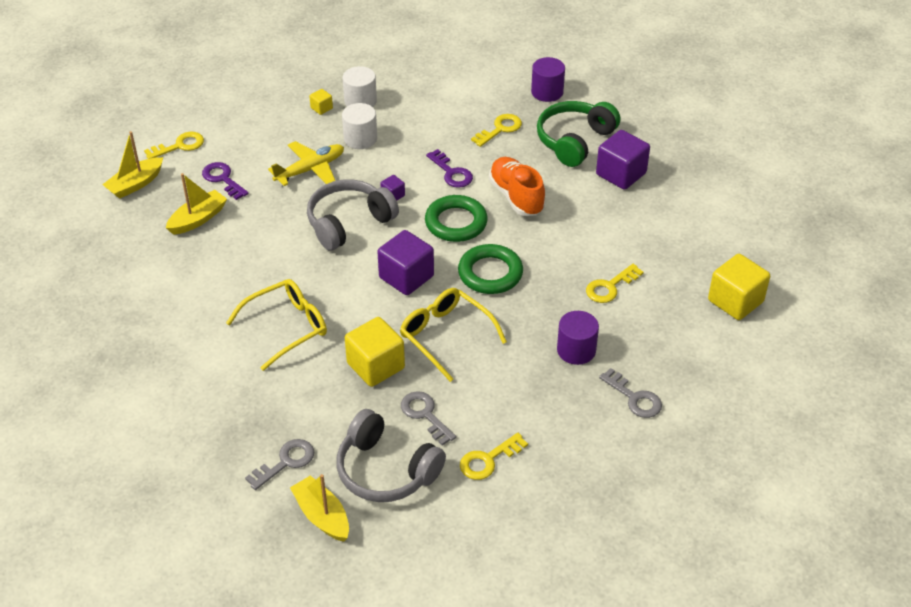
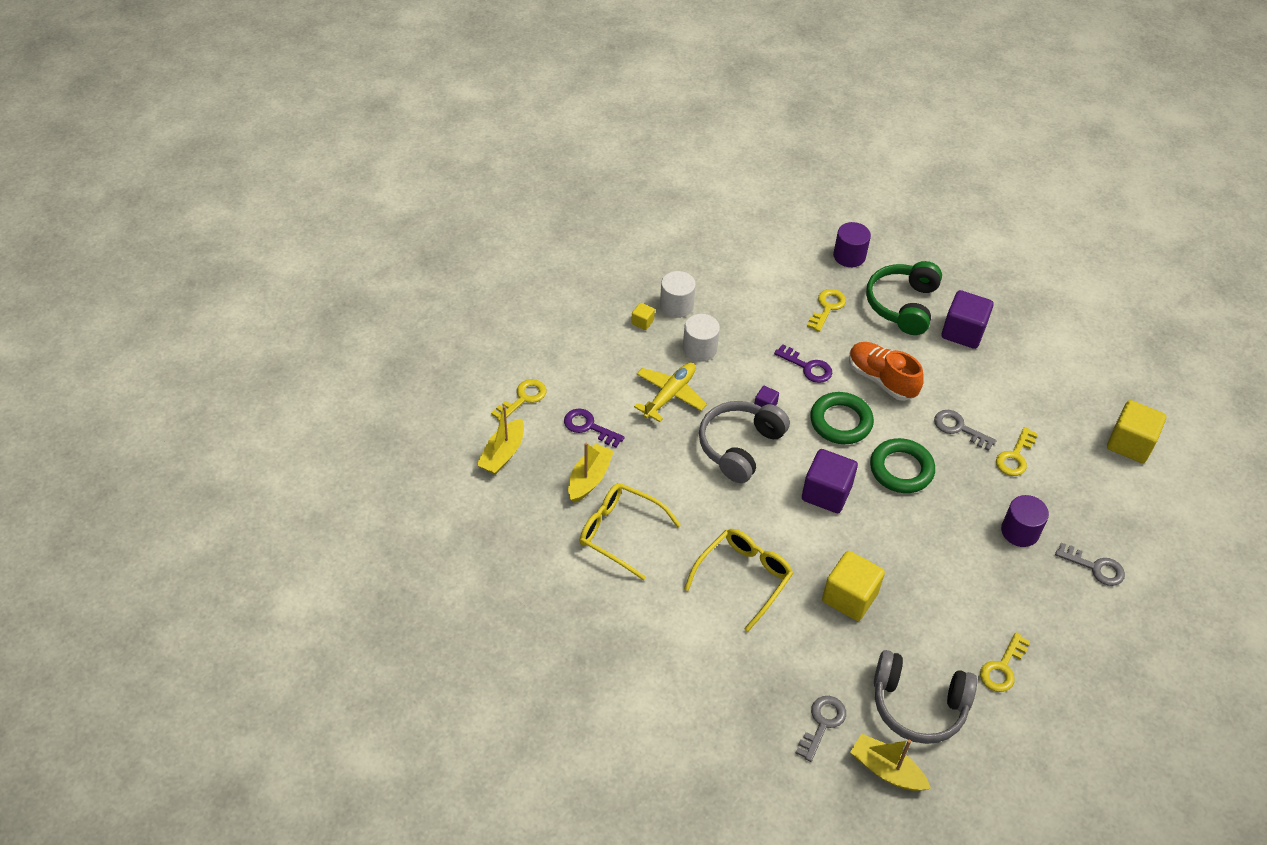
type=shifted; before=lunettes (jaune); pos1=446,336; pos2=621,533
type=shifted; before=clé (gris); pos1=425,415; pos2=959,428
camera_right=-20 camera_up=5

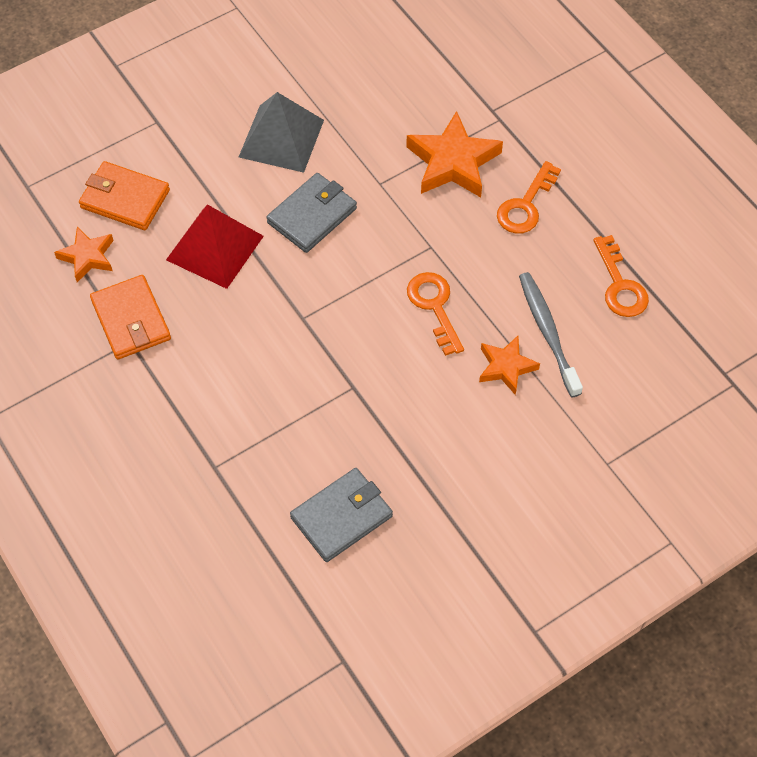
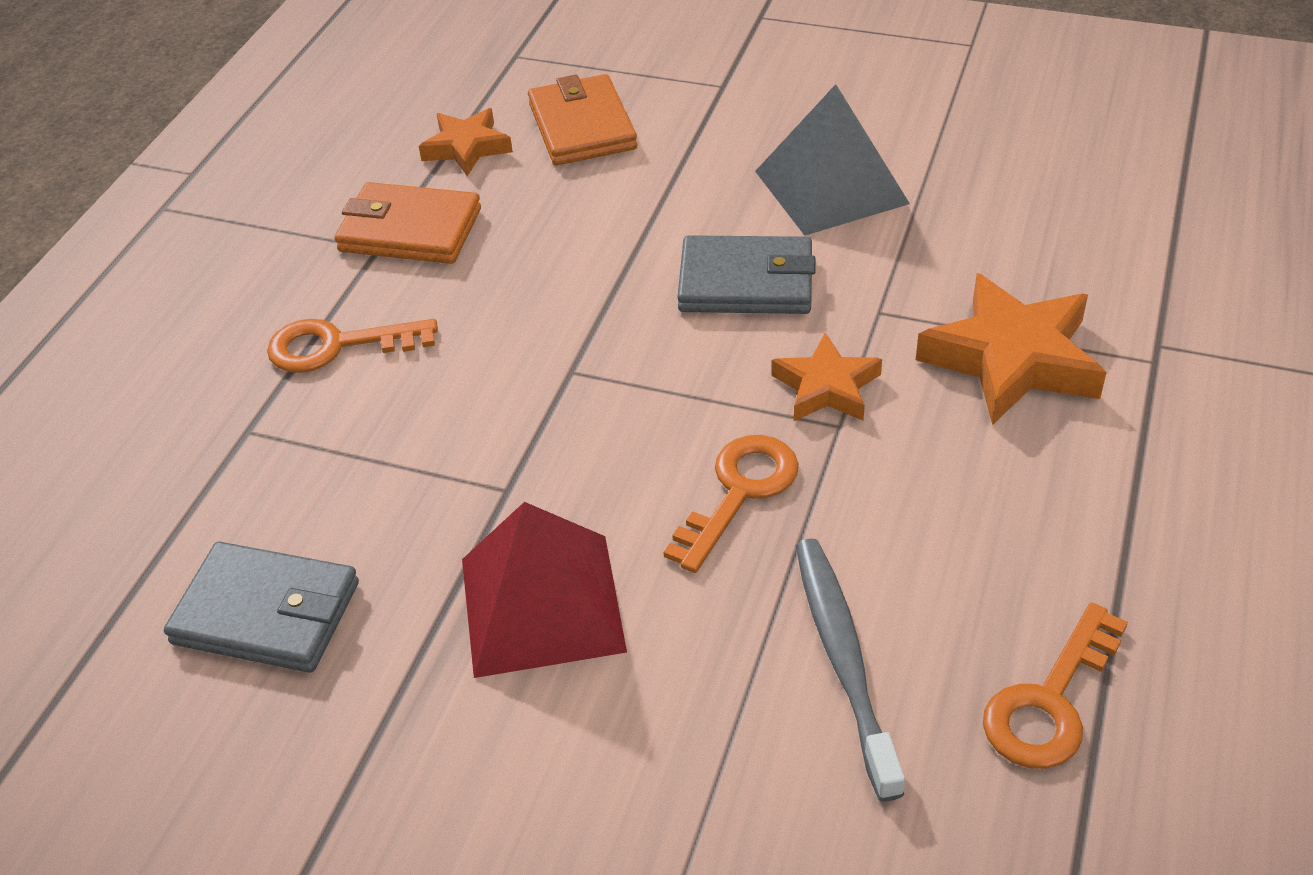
type=rotated; before=portefeuille (orange); pos1=131,320; pos2=410,230; turn=75
type=shifted; before=pyramide (rouge); pos1=214,248; pos2=541,604
type=shifted; before=étoile (orange); pos1=506,367; pos2=826,387
type=shifted; before=clé (orange); pos1=525,205; pos2=337,346
type=rotated; before=brosse à dents (gris); pos1=548,333; pos2=844,661; turn=-45
camera_right=55 camera_up=-15

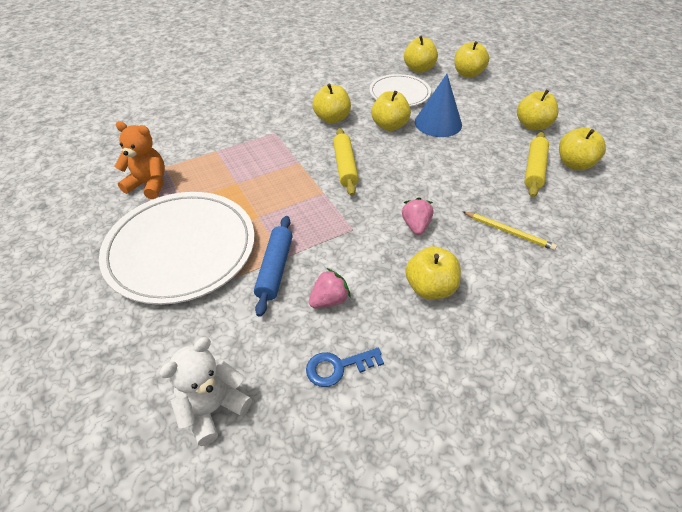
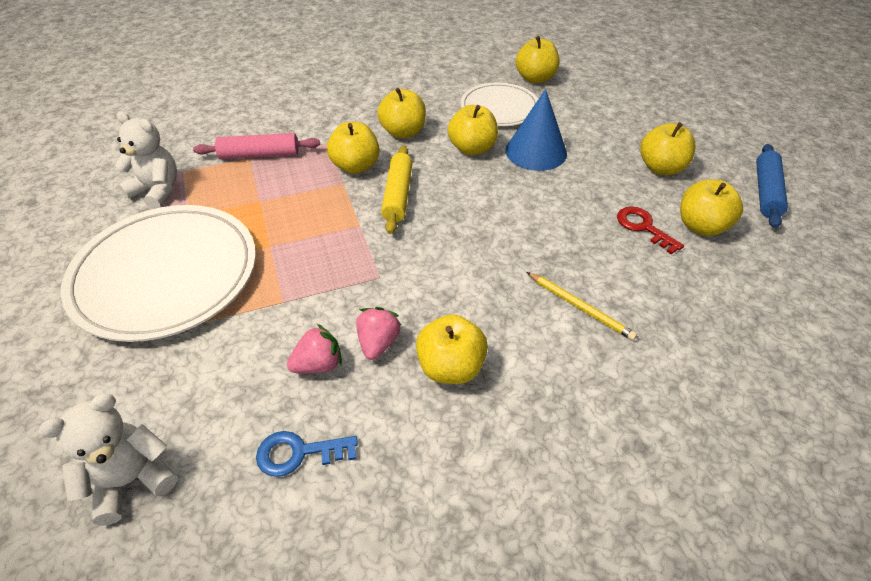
type=repainted; before=ours en peluche (orange); after=ours en peluche (blanc); pos1=149,184; pos2=157,190
type=shifted; before=rouleau à pâtisserie (bleu); pos1=275,269; pos2=766,192
type=shifted; before=fraise (rose); pos1=416,225; pos2=378,343
type=shifted; before=pomme (jaune); pos1=468,74; pos2=355,166
type=swapped; before=rouleau à pâtisserie (jaune); after=clé (rouge); pos1=534,169; pos2=643,227
type=new; after=rouleau à pâtisserie (rose); pos2=259,155
camera_right=10 camera_up=0

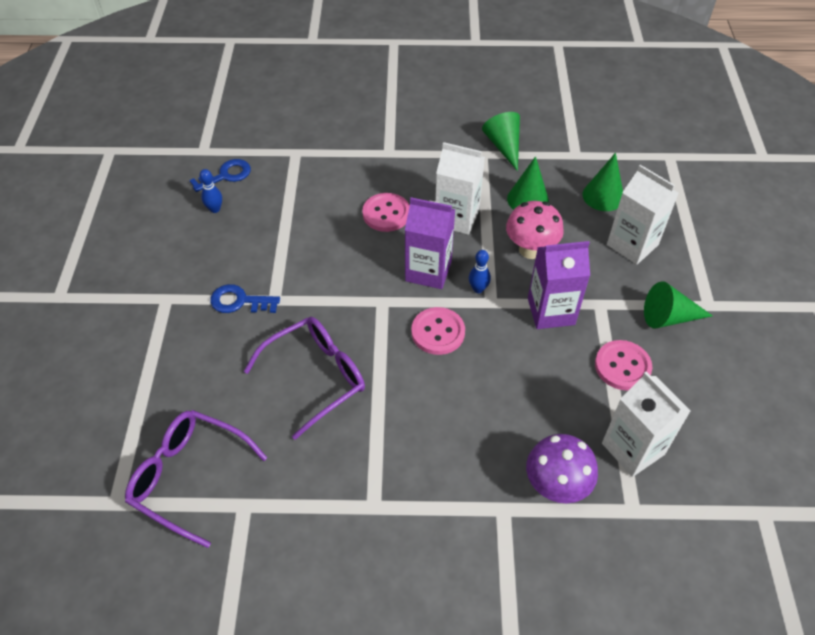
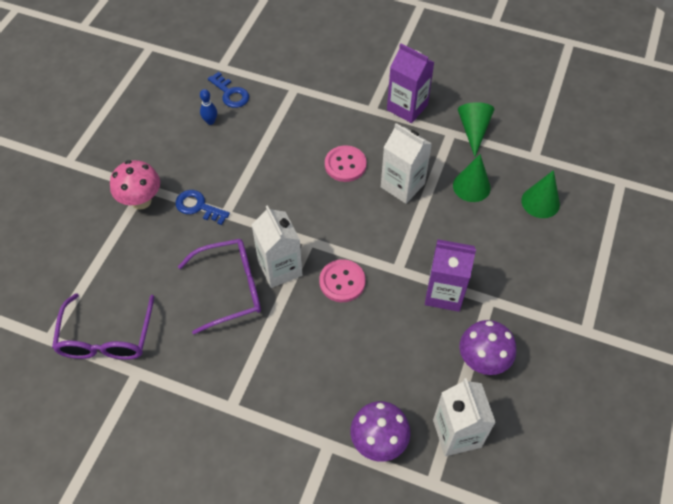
type=rotated; before=lunettes (violet); pos1=189,477; pos2=107,337; turn=-135
type=rotated; before=clé (bleu); pos1=226,175; pos2=230,93; turn=60
type=shifted; before=brique de lait (violet); pos1=428,271; pos2=407,107
type=gone; before=quille (bleu); pos1=478,289
type=shifted; before=champignon (rose); pos1=530,250; pos2=141,201
type=swapped; before=bouton (rose); after=champignon (violet); pos1=622,366; pos2=482,361
type=shifted; before=brique de lait (blanc); pos1=632,245; pos2=280,268
type=gone; before=cône (vert); pos1=669,317
camera_right=20 camera_up=5

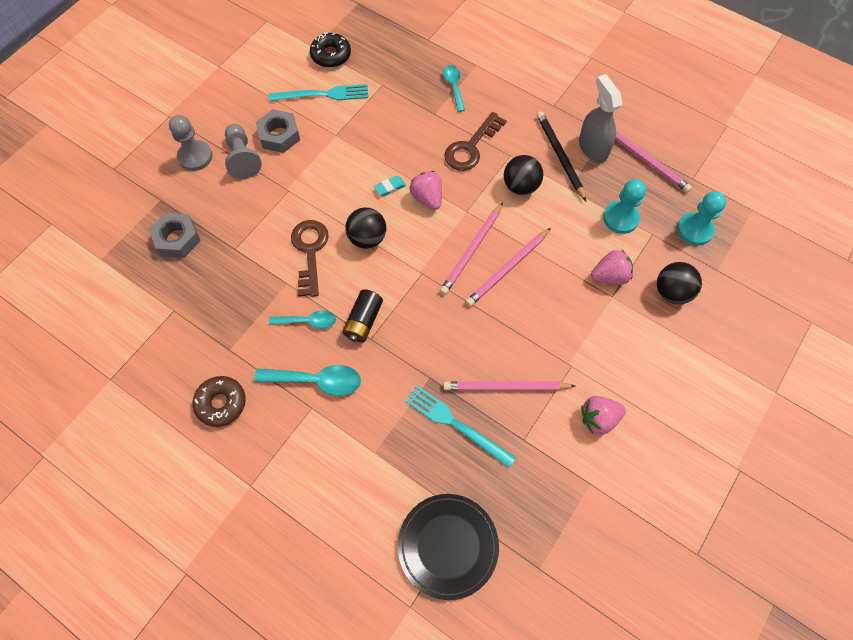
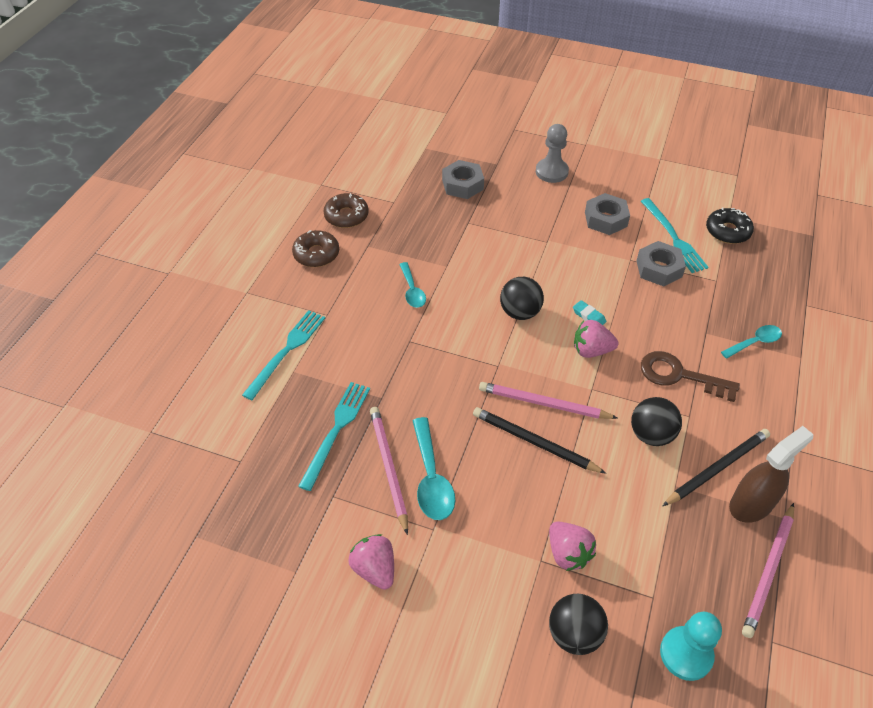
type=gone; before=pion (gris); pos1=242,158
type=shifted; before=cuillère (turquoise); pos1=317,381; pos2=431,478
type=gone; before=clé (marron); pos1=310,251
type=gone; before=pile (noir); pos1=363,321
type=gone; before=assiette (noir); pos1=448,546
type=rotated; before=fraise (rose); pos1=427,198; pos2=591,350; turn=-135
type=repainted; before=crayon (rose); after=crayon (noir); pos1=508,269; pos2=534,442
type=repainted; before=vaporisateur (gris); after=vaporisateur (marron); pos1=593,148; pos2=751,504
type=gone; before=pion (turquoise); pos1=620,218
type=new; after=fourchette (turquoise); pos2=287,351
type=new; after=beignet (marron); pos2=346,216
type=new; after=écrou (gris); pos2=659,269
camera_right=75 camera_up=-15

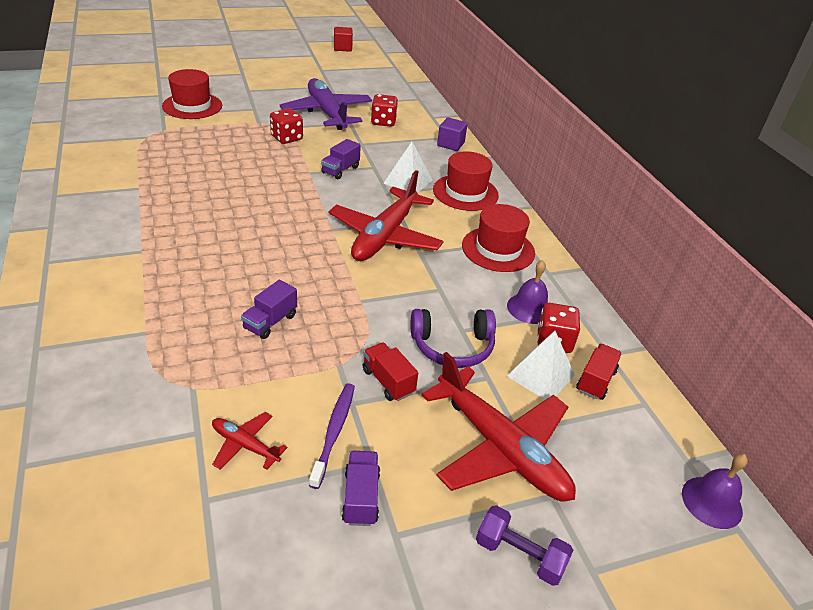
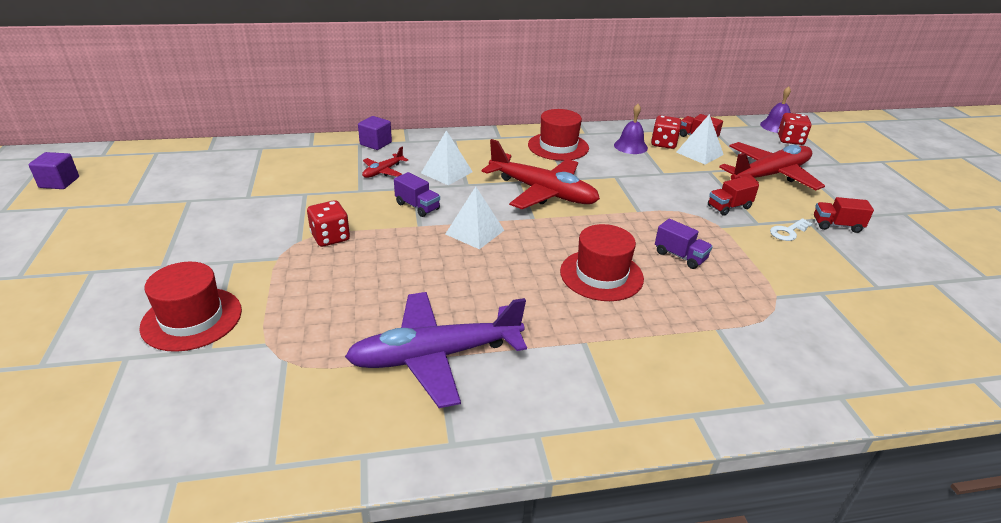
type=shifted; before=avion (rouge); pos1=245,445; pos2=383,171
type=shifted; before=avion (violet); pos1=327,113; pos2=436,356
type=swapped; before=brosse à dents (violet); after=clé (blanc); pos1=334,432; pos2=788,232
type=repainted; before=cube (rouge); after=cube (violet); pos1=343,48; pos2=59,182
type=repainted; before=camion (violet); after=camion (rouge); pos1=361,497; pos2=837,225
type=shifted; before=dé (rouge); pos1=383,122; pos2=790,140
type=gone; before=casque audio (violet); pos1=452,346
type=shifted; before=chapeau (rouge); pos1=465,192; pos2=601,275
type=gone; before=haltère (violet); pos1=519,555
type=new; after=pyramide (blanc); pos2=475,232
camera_right=-80 camera_up=-5

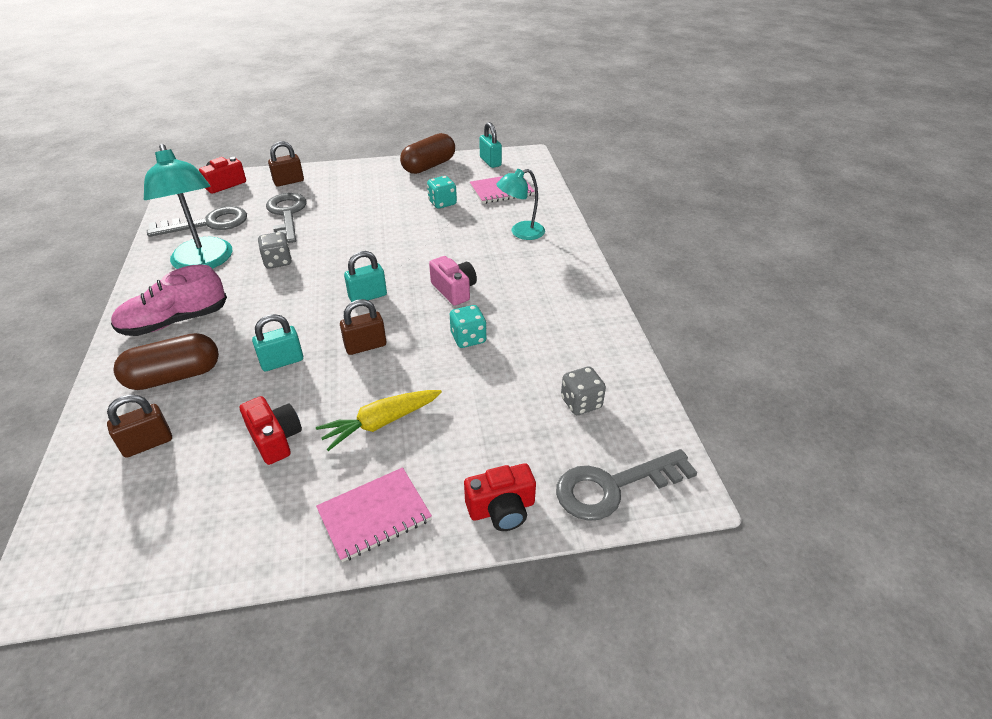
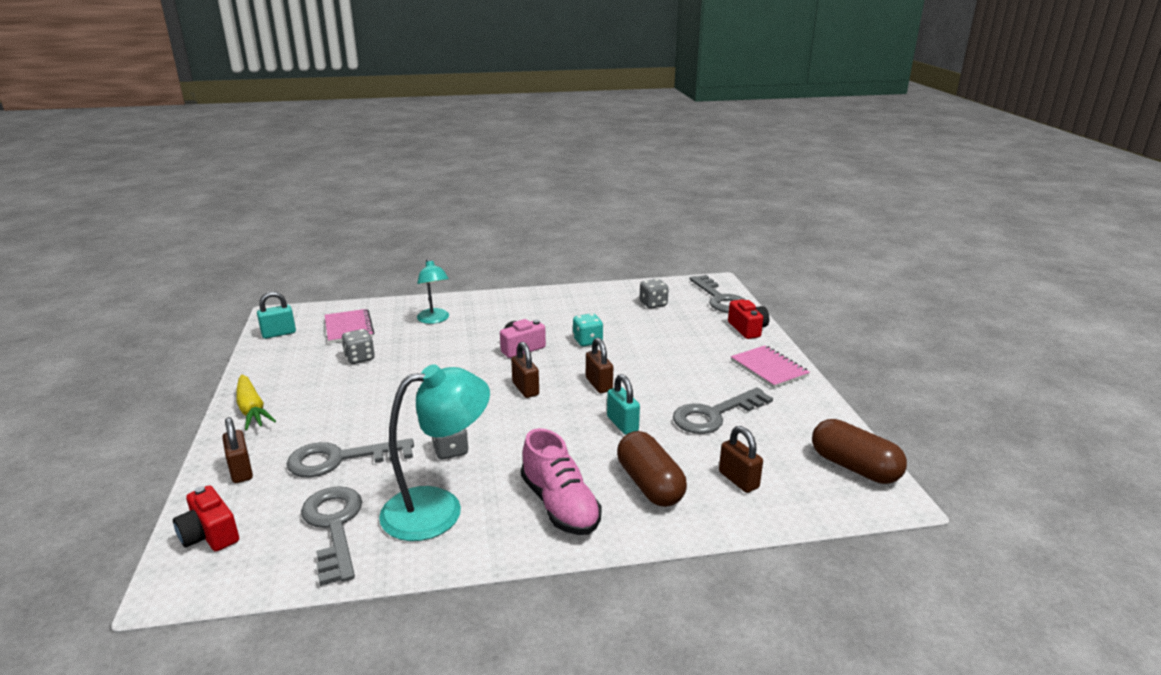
type=swapped; before=appareil photo (rouge); after=clé (gris); pos1=275,439; pos2=715,415
type=shifted; before=carotte (jaune); pos1=380,423; pos2=252,410
type=repainted; before=cadenas (turquoise); after=cadenas (marron); pos1=368,296; pos2=525,389
type=shifted; before=gélule (marron); pos1=429,166; pos2=854,467
type=repainted; before=dé (turquoise); after=dé (gris); pos1=442,203; pos2=359,358
camera_right=-90 camera_up=-15

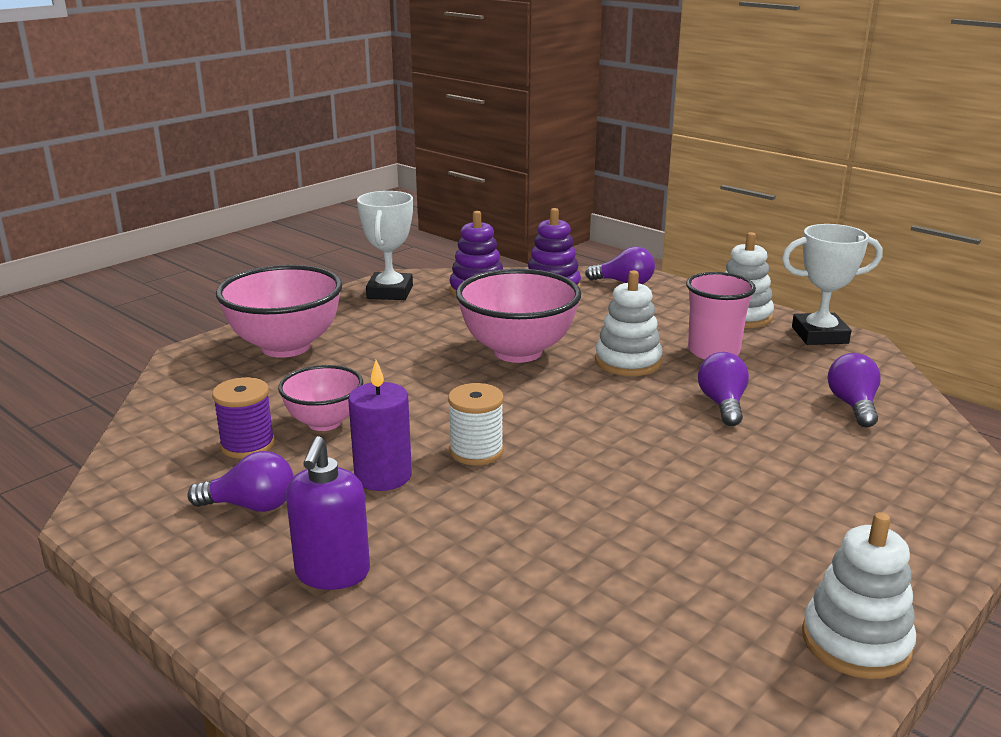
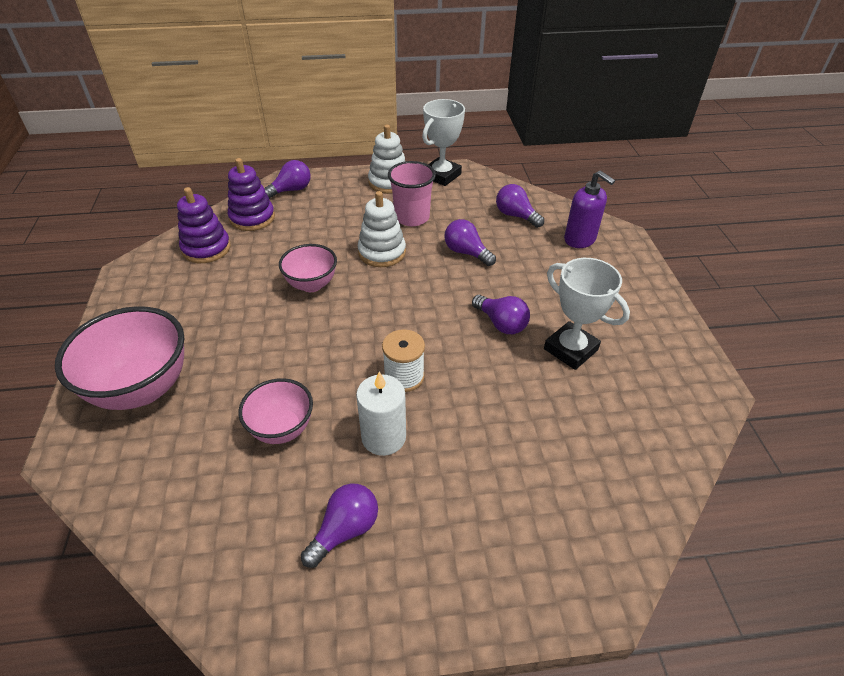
type=gone; before=bobine (violet); pos1=247,445
type=shifted; before=distributeur de savon (violet); pos1=332,573; pos2=580,239
type=repainted; before=bougie (violet); after=bougie (blanc); pos1=383,476; pos2=383,437
type=shifted; before=trophée (blanc); pos1=390,292; pos2=570,349
type=scaled; before=bol (rose); pos1=517,352; pos2=311,285; scale=0.59
type=gone; before=jouet à empiler (blanc); pos1=855,642
type=new; after=ampoule (violet); pos2=501,323
camera_right=-50 camera_up=20

